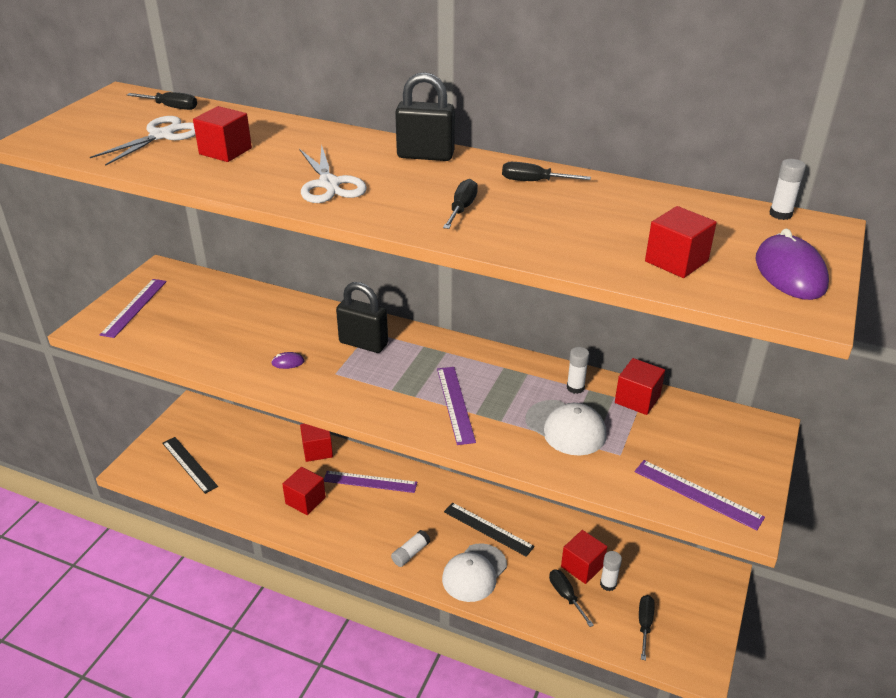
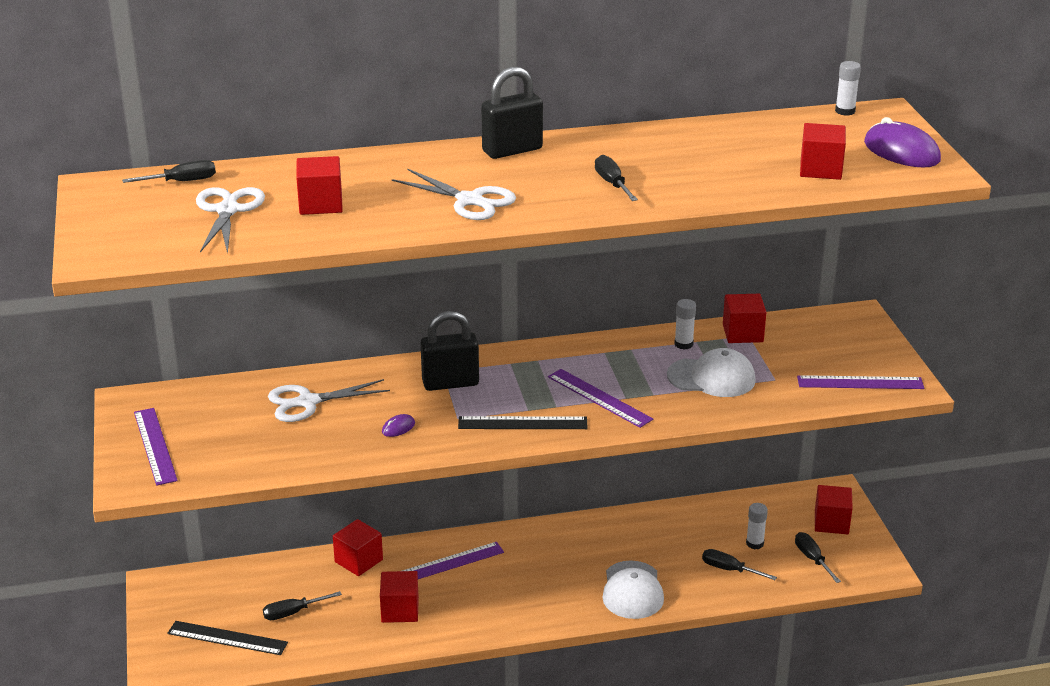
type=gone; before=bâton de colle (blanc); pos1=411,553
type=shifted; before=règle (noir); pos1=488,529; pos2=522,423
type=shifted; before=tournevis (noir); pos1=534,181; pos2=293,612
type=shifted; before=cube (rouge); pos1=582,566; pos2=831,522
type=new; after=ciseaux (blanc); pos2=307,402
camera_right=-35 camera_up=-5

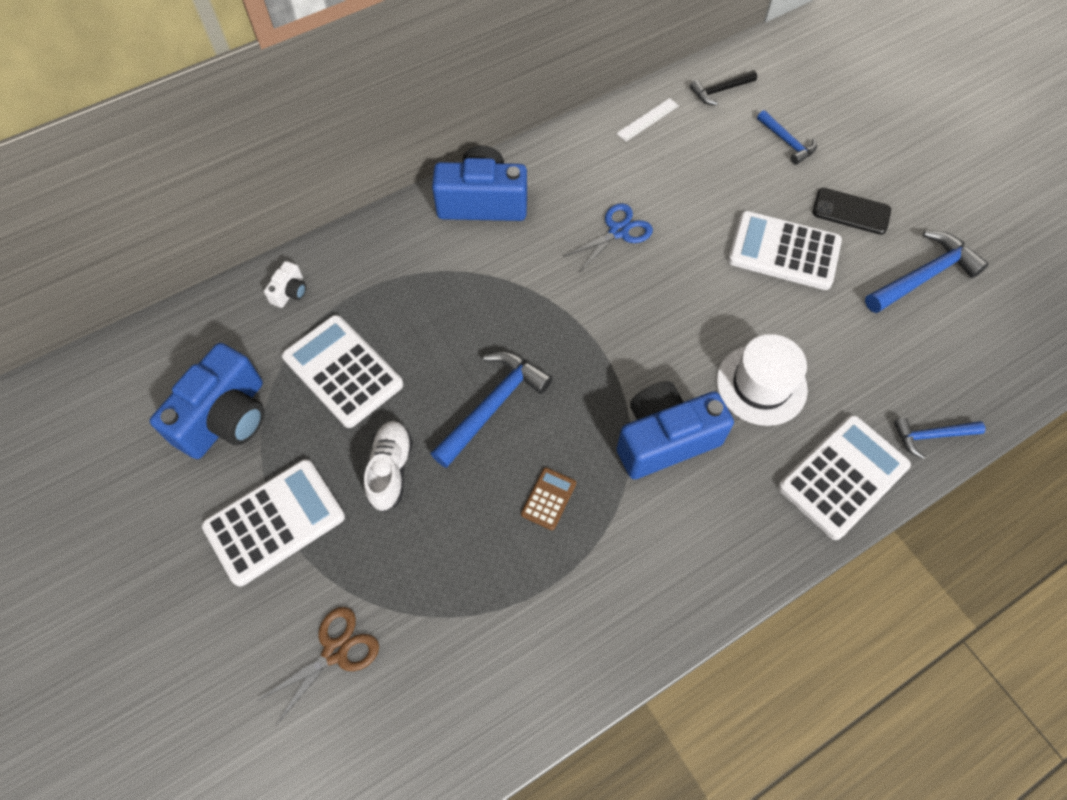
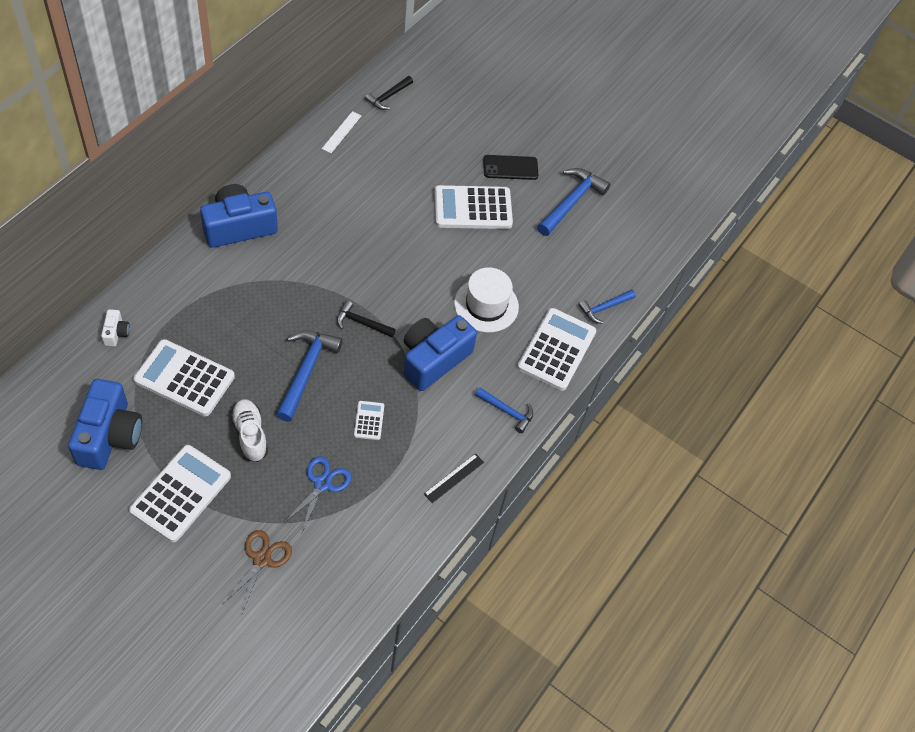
type=repainted; before=calculatrice (marron); after=calculatrice (blanc); pos1=548,499; pos2=369,420
type=shifted; before=ciseaux (bleu); pos1=618,231; pos2=322,484
type=shifted; before=marteau (bleu); pos1=787,142; pos2=507,411
type=new; after=marteau (noir); pos2=361,323
type=new; after=règle (noir); pos2=454,478
camera_right=-30 camera_up=-5

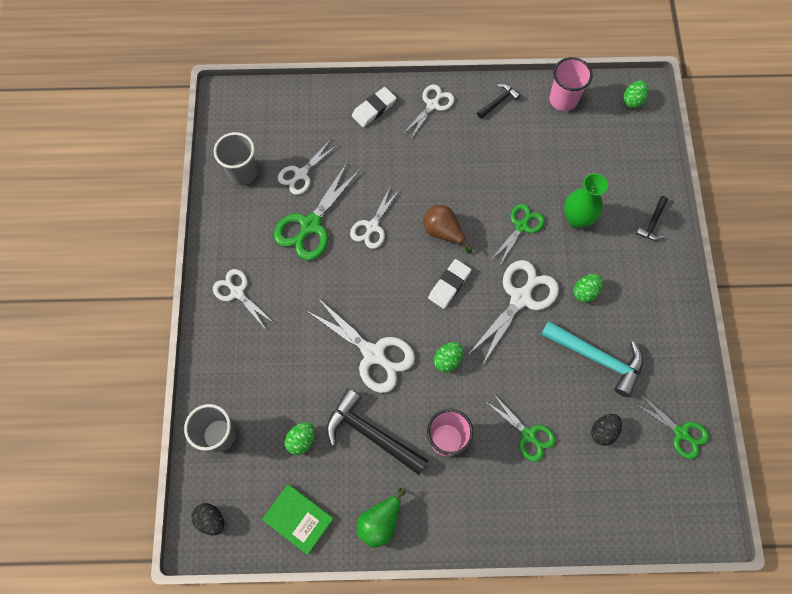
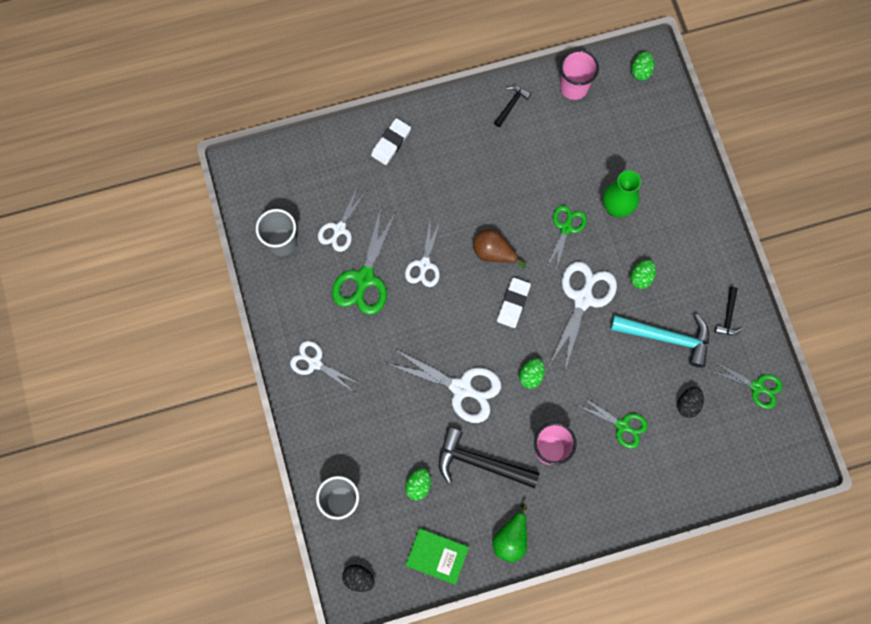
type=gone; before=ciseaux (blanc); pos1=432,105
type=shifted; before=marteau (noir); pos1=652,223; pos2=728,316
camera_right=-15 camera_up=5

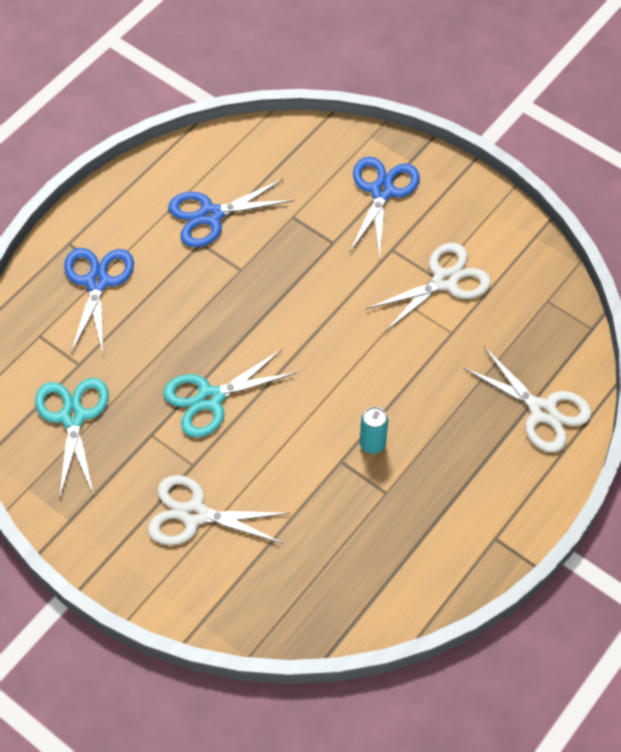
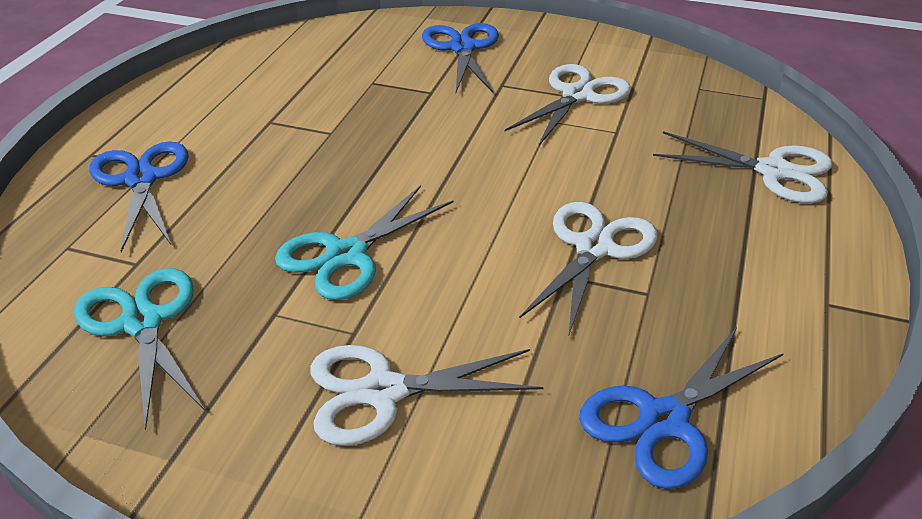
type=shifted; before=ciseaux (bleu); pos1=210,215; pos2=663,420
type=swapped; before=canette (turquoise); after=ciseaux (blanc); pos1=372,444; pos2=594,248
camera_right=-20 camera_up=-20

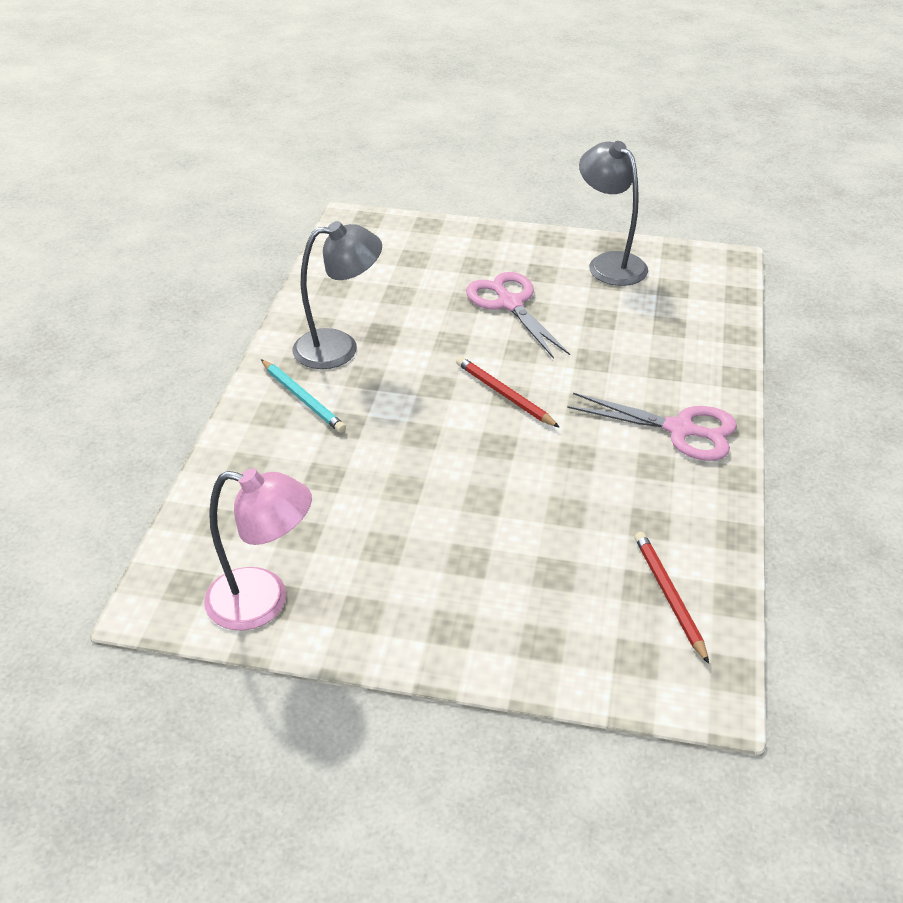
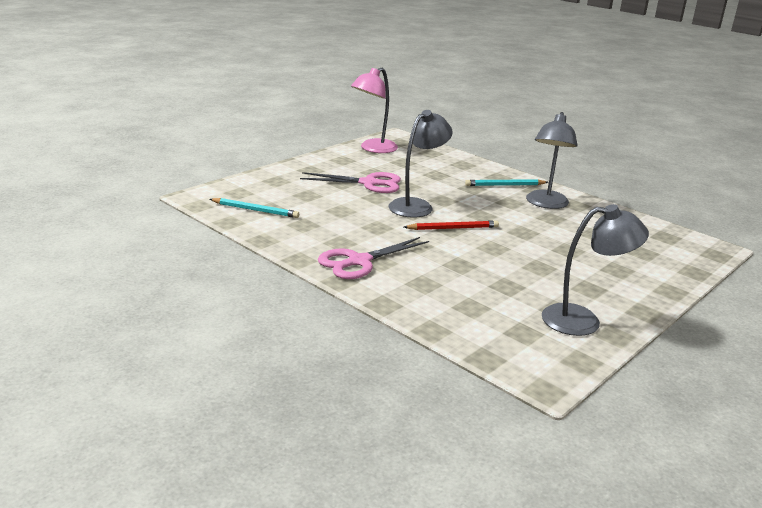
type=shifted; before=ciseaux (rose); pos1=509,303; pos2=369,183
type=repainted; before=crayon (rouge); after=crayon (turquoise); pos1=669,596; pos2=255,210
type=new; after=lampe (gris); pos2=416,205
camera_right=120 camera_up=-15

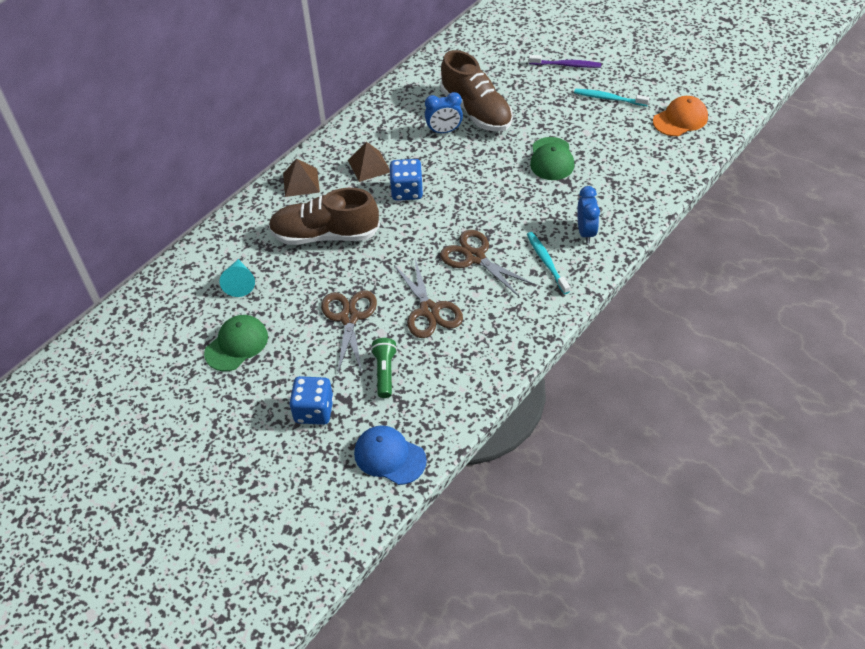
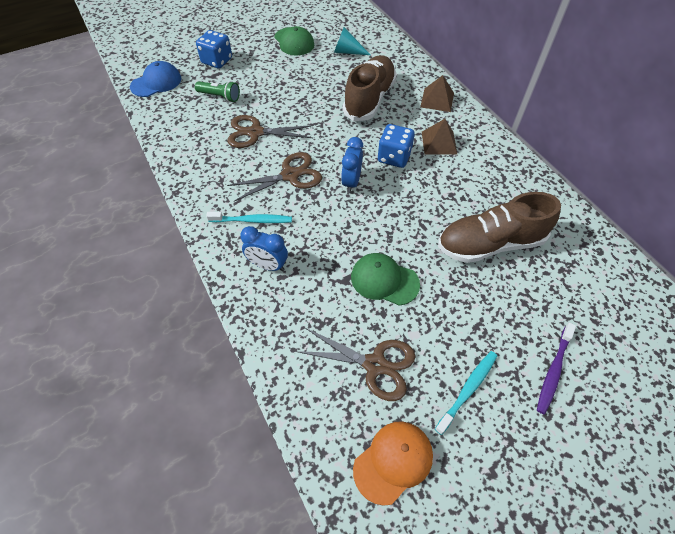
type=shifted; before=ciseaux (marron); pos1=349,318; pos2=375,364
type=shifted; before=réveil (bleu); pos1=444,131; pos2=351,182
type=rotated; before=casquette (orange); pos1=680,119; pos2=393,461; turn=-120
camera_right=110 camera_up=5

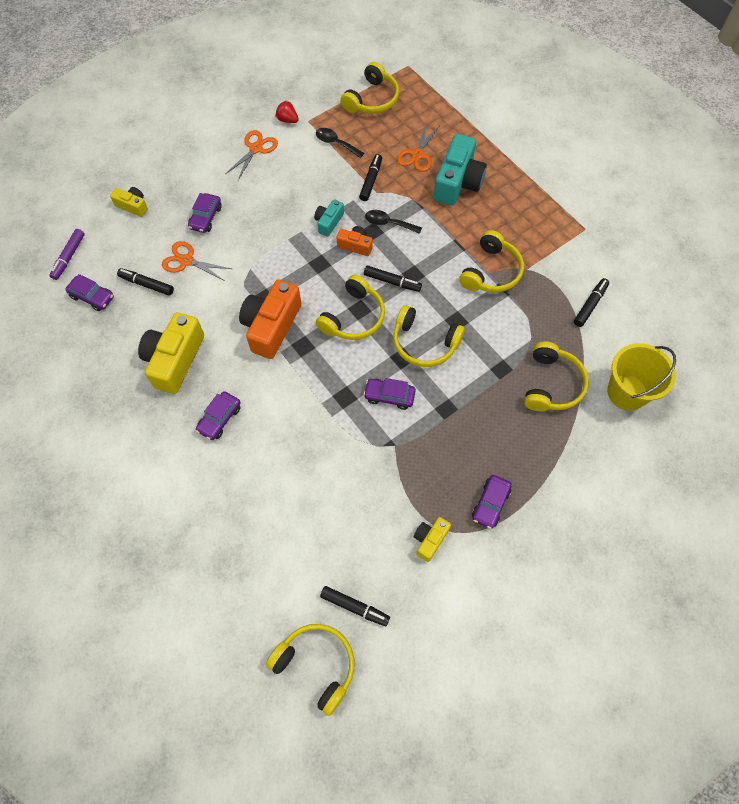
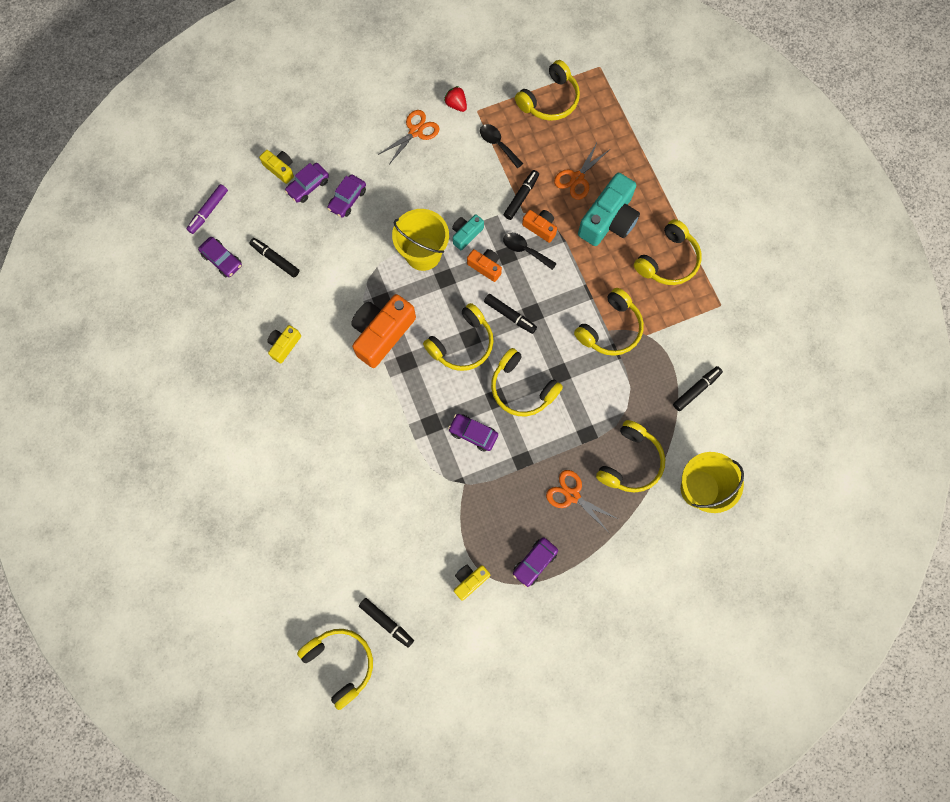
type=scaled; before=appareil photo (jaune); pos1=174,360; pos2=284,345; scale=0.51
type=shifted; before=ciseaux (orange); pos1=187,261; pos2=572,495
type=shifted; before=voiture (violet); pos1=219,419; pos2=308,186
type=new; after=seau (jaune); pos2=423,253
type=new; after=appareil photo (orange); pos2=540,228
type=new; after=casque audio (jaune); pos2=668,260
camera_right=15 camera_up=10

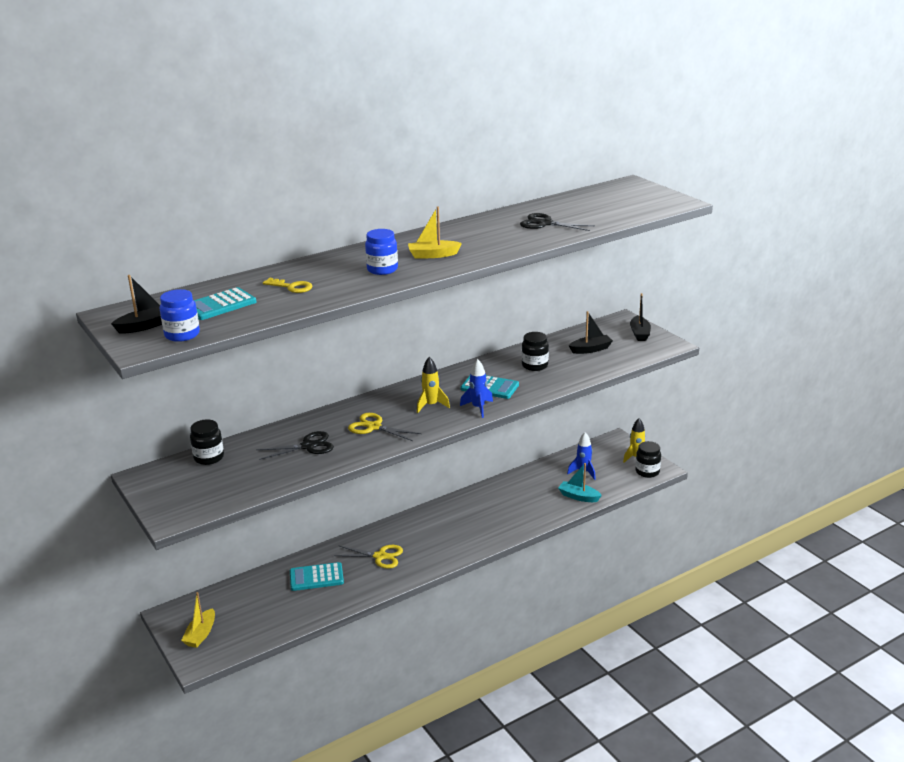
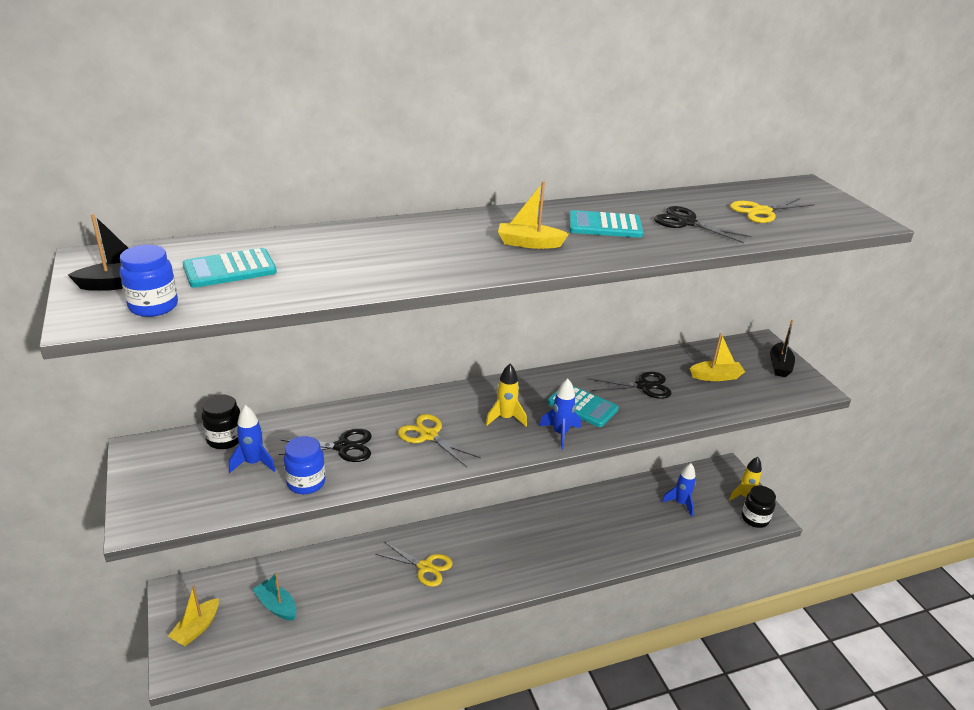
type=gone; before=clé (jaune); pos1=291,287
type=shifted; before=calculatrice (turquoise); pos1=316,577; pos2=604,226
type=shifted; before=bocal (bleu); pos1=382,269; pos2=306,483
type=swapped; before=bocal (noir); after=ciseaux (noir); pos1=535,365; pos2=643,386
type=shifted; before=bateau (turquoise); pos1=578,497; pos2=276,606
type=repainted; before=bateau (noir); after=bateau (jaune); pos1=590,349; pos2=716,376
type=new; after=fusée (bleu); pos2=253,463
type=new; after=ciseaux (jaune); pos2=761,212
camera_right=10 camera_up=5

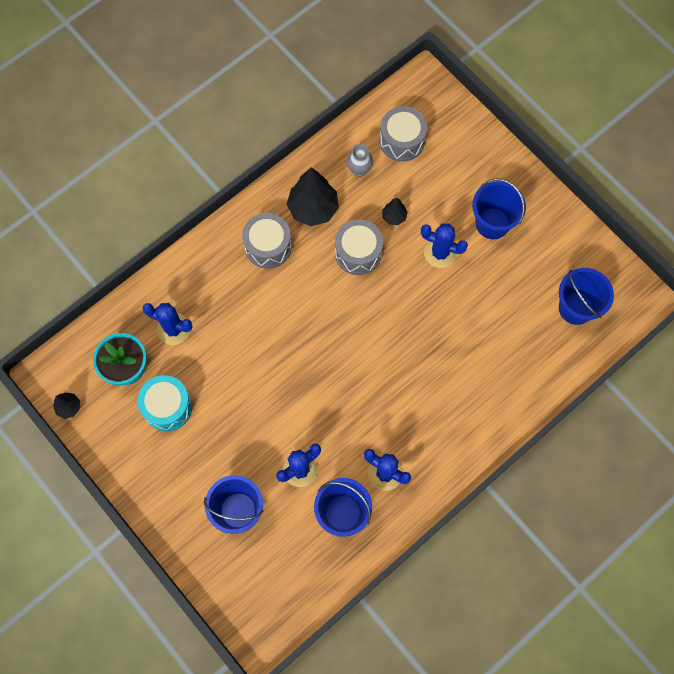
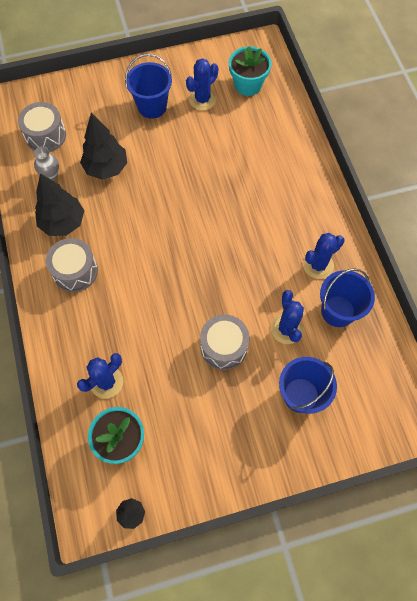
type=gone; before=tambour (turquoise); pos1=167,407
type=shifted; before=tambour (gris); pos1=358,253; pos2=224,347
type=scaled; before=arbre (noir); pos1=394,216; pos2=106,168; scale=2.03
type=shifted; before=cactus (bleu); pos1=440,253; pos2=202,99
type=swapped; before=seau (bleu); after=pot de fleurs (turquoise); pos1=576,308; pos2=248,85
camera_right=-65 camera_up=-5

